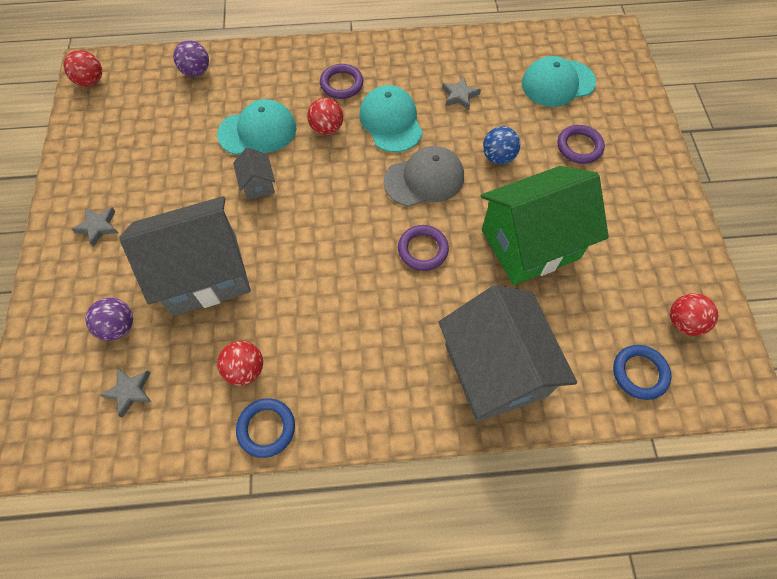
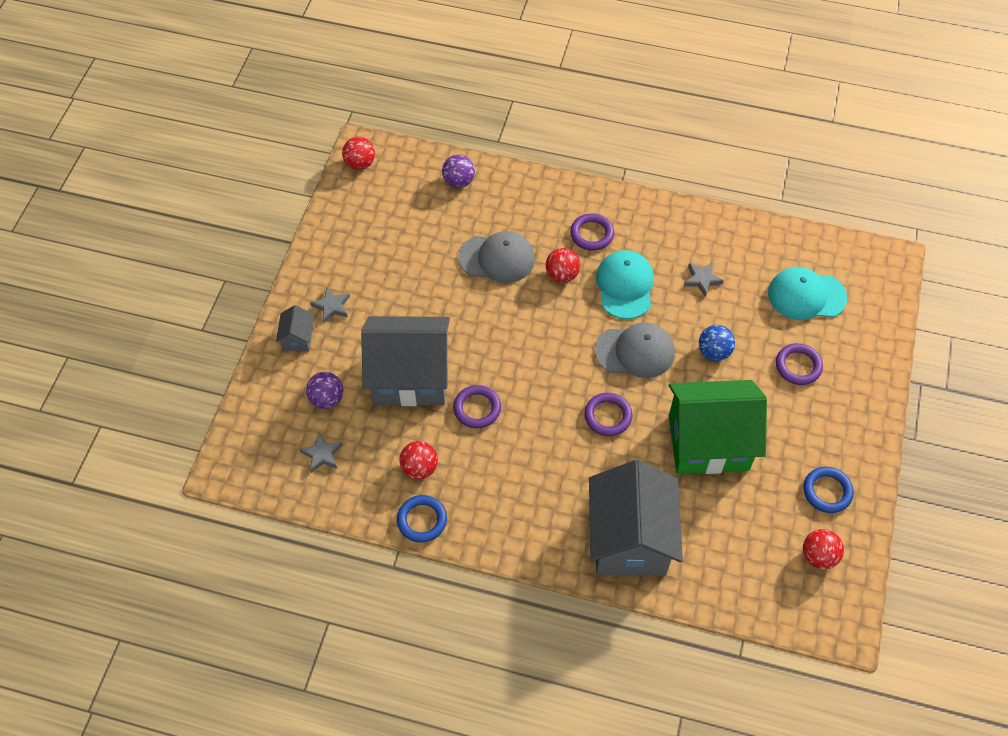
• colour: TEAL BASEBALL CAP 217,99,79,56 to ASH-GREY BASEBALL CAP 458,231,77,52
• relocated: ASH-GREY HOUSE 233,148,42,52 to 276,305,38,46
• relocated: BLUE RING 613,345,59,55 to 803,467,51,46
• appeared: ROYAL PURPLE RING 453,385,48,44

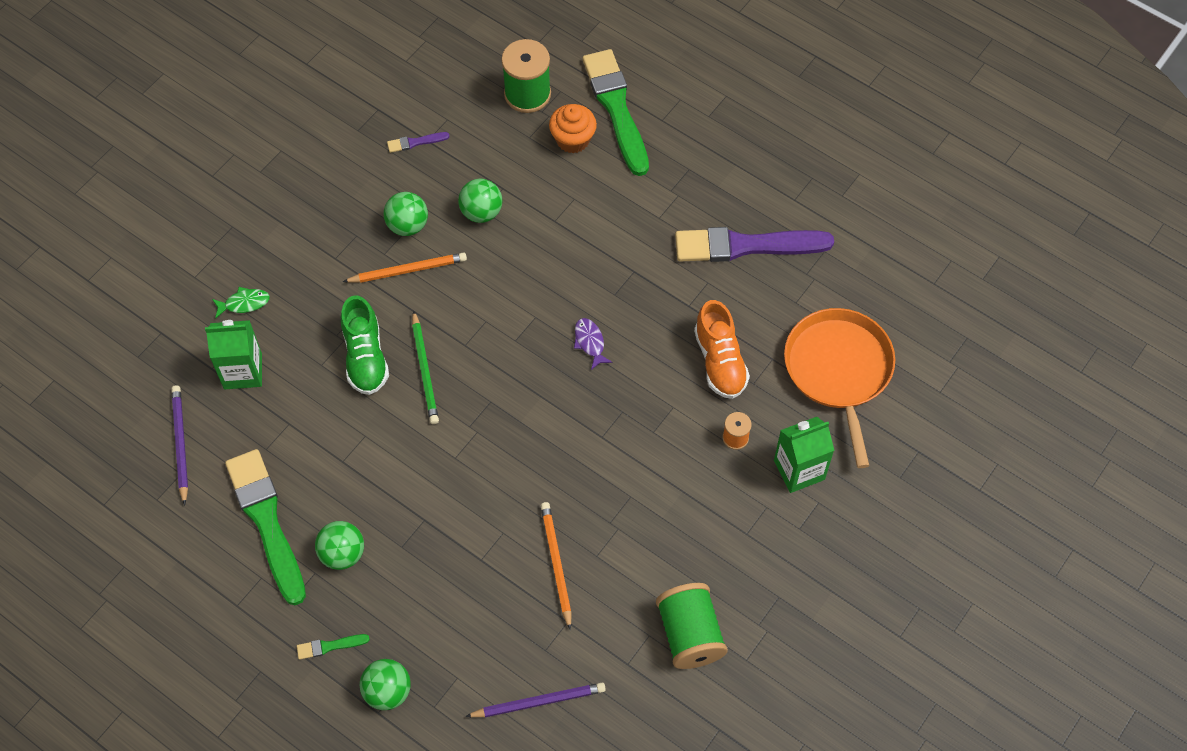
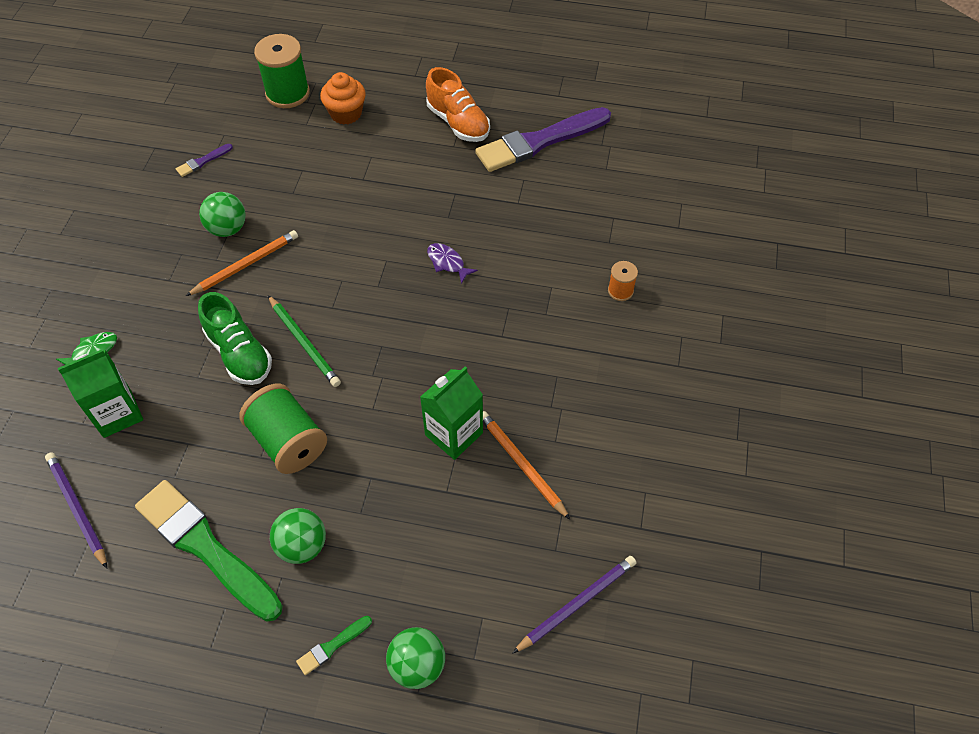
• missing: GREEN PAINTBRUSH 583,49,66,127
• missing: GREEN PLAY BALL 458,179,45,44
• relocated: ORANGE SHOE 694,300,56,99 to 426,67,64,75
• missing: ORANGE SKILLET 784,308,111,160
• relocated: GREEN JUICE CARTON 774,417,61,76 to 420,366,63,94
• relocated: GREEN SPOOL 656,583,72,86 to 239,384,88,90

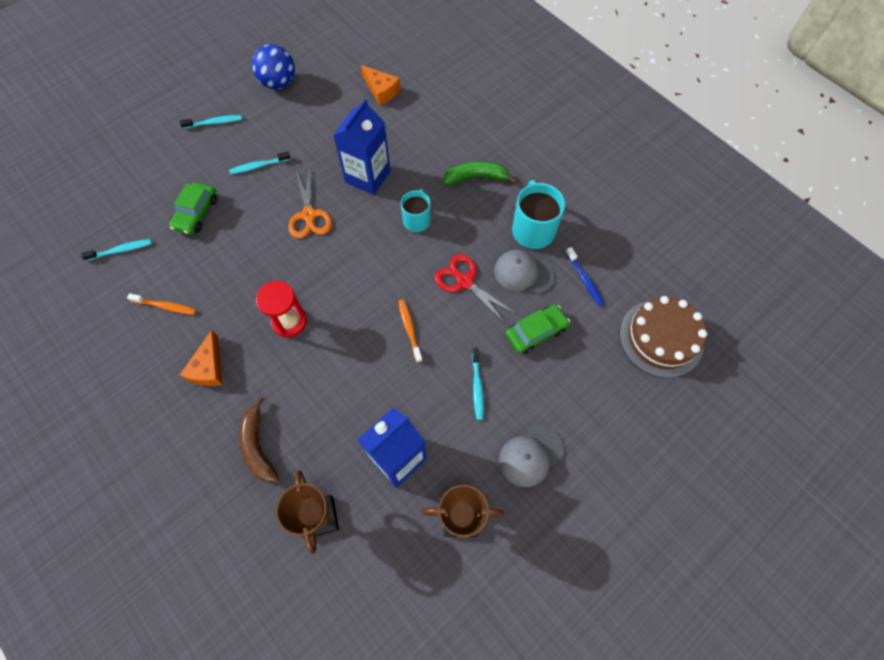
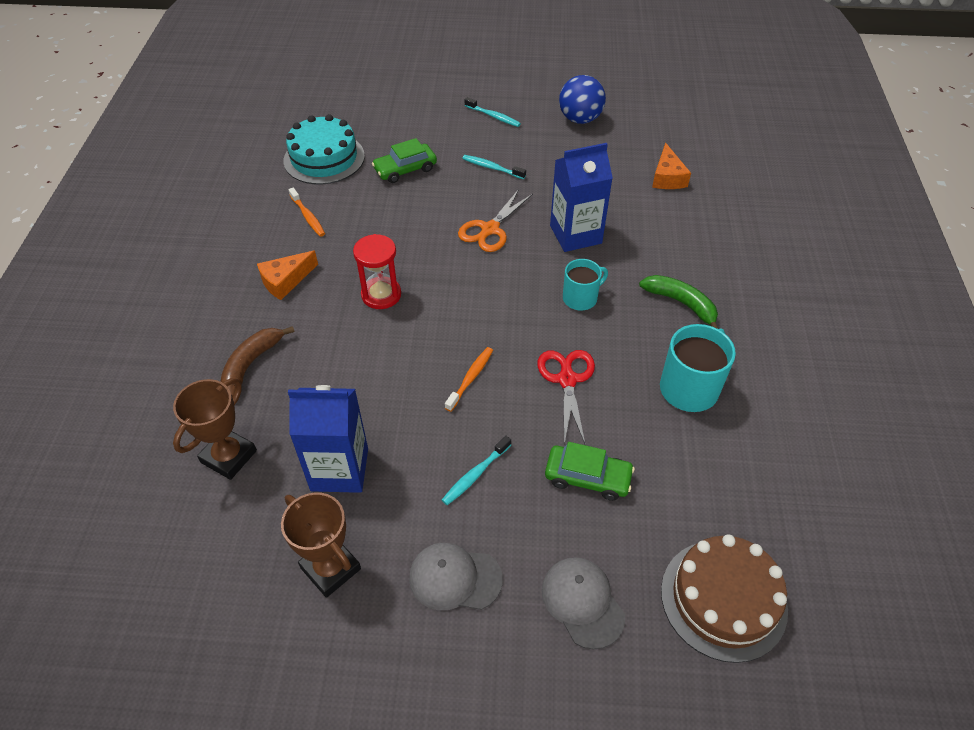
• exchanged: TEAL TOOTH BRUSH 81,239,71,22 to TEAL CAKE 284,114,81,71
• missing: BLUE TOOTH BRUSH 565,247,39,59
• relocated: ASH-GREY BASEBALL CAP 494,250,61,44 to 542,557,83,92

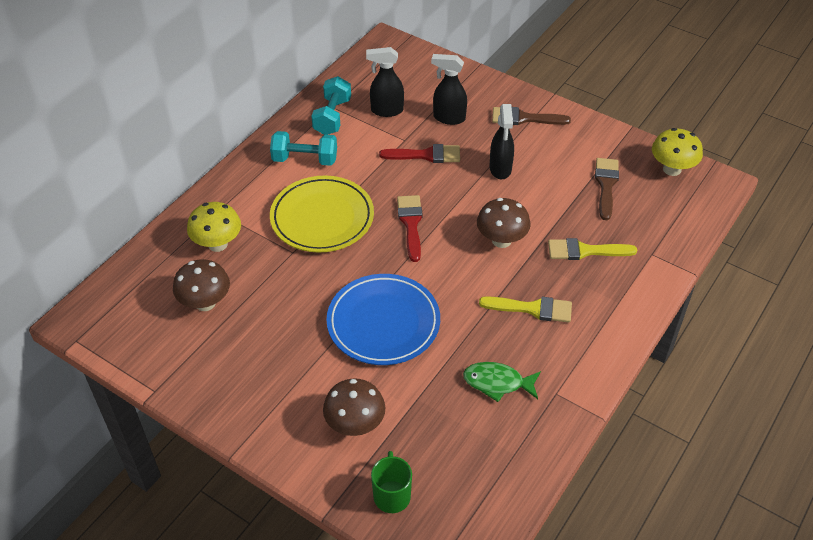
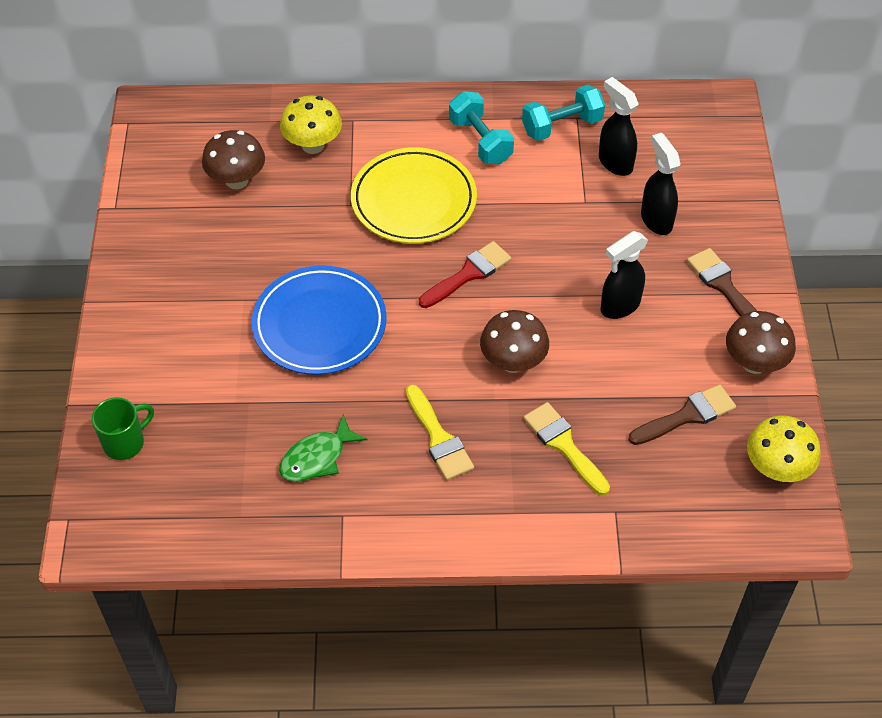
• missing: SCARLET PAINTBRUSH 379,144,81,19
• spun: GREEN FISH 463,362,78,40 = 279,414,88,68 105 degrees counterclockwise
• relocated: DARK BROWN TOADSTOOL 323,378,62,58 to 726,311,70,63

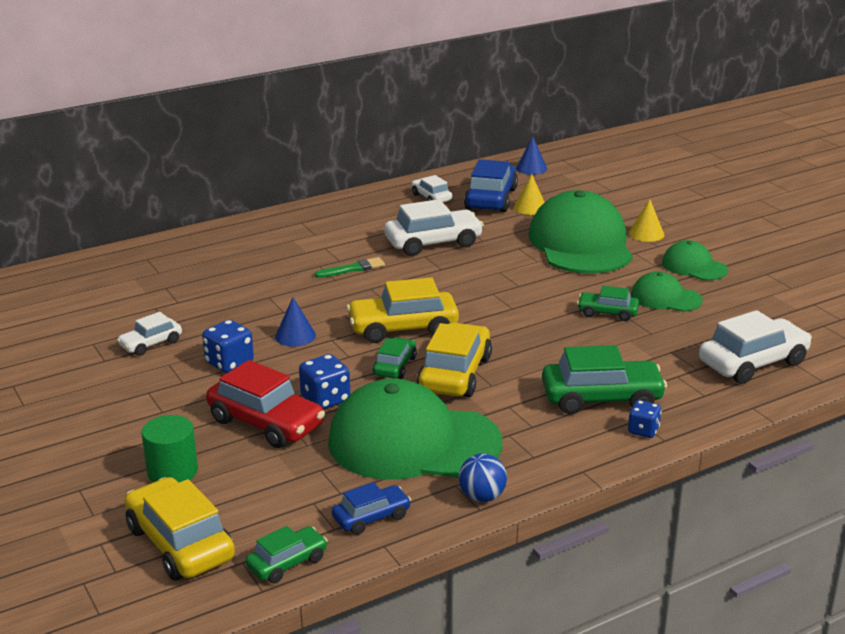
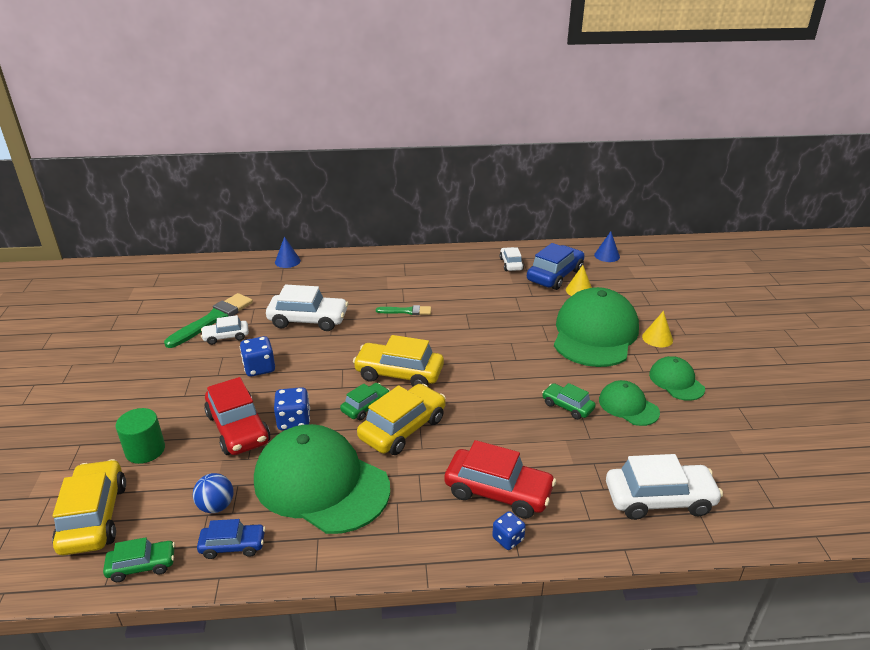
• relocated: WHITE CAR 384,199,100,57 to 266,285,82,46
• relocated: BLUE SOLID CONE 275,297,41,50 to 275,236,26,32
• colour: GREEN CAR 542,345,125,69 to SCARLET CAR 444,440,112,79
• relocated: BLUE PLAY BALL 459,453,48,49 to 193,473,41,40
• appeared: GREEN PAINTBRUSH 164,293,89,55

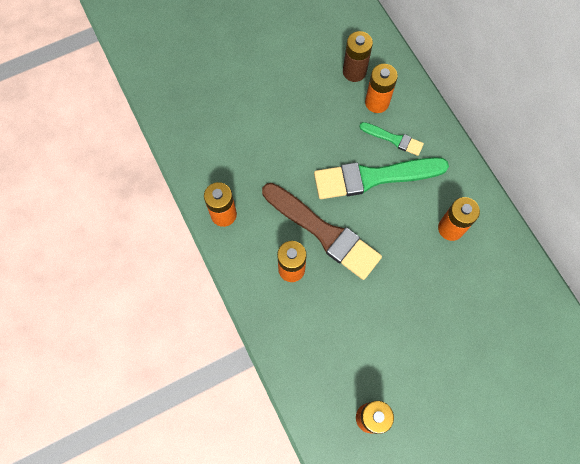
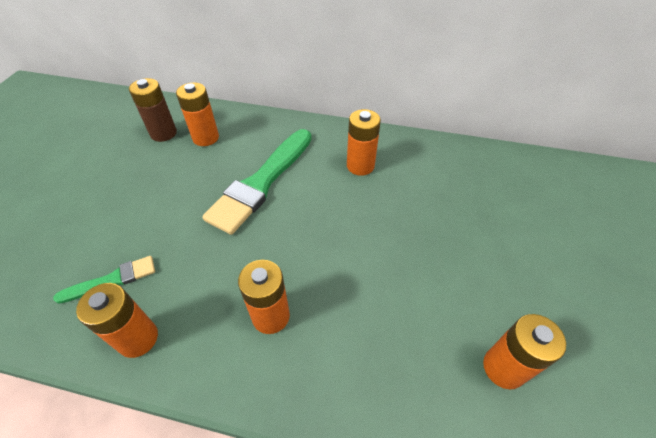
• relocated: GREEN PAINTBRUSH 359,122,65,34 to 53,256,102,48
• missing: DARK BROWN PAINTBRUSH 262,183,120,97

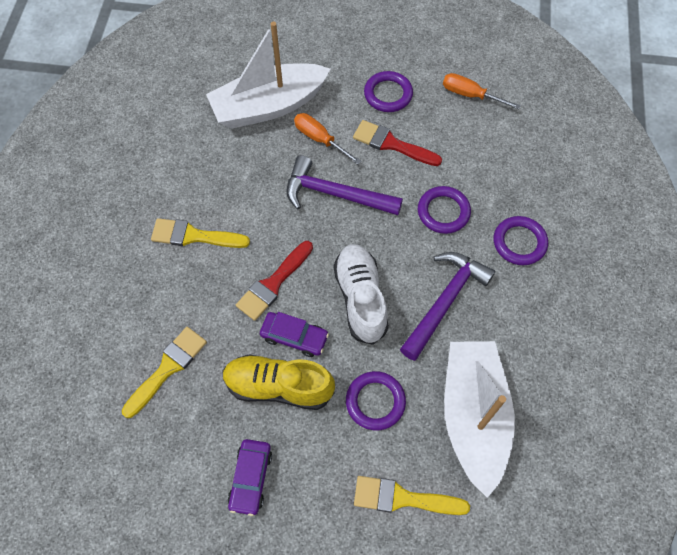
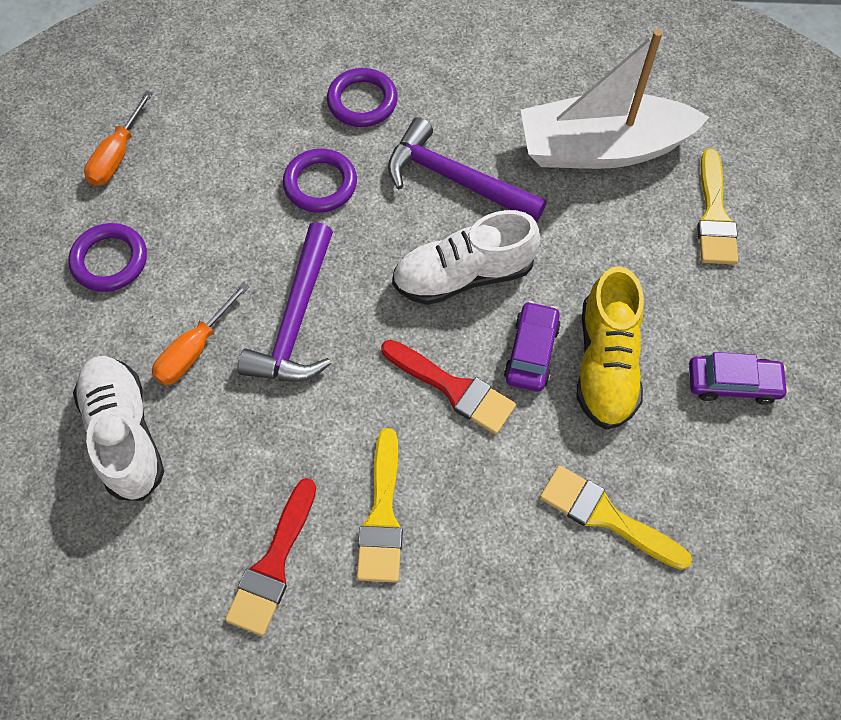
• exchanged: WHITE BOAT 206,22,124,107 to WHITE SHOE 73,356,91,145
• relocated: SCARLET PAINTBRUSH 353,120,89,46 to 225,478,91,158
• missing: ROYAL PURPLE RING 346,371,60,59

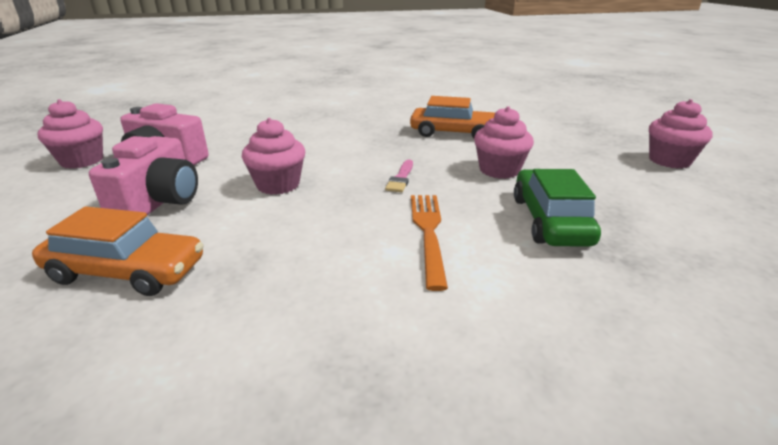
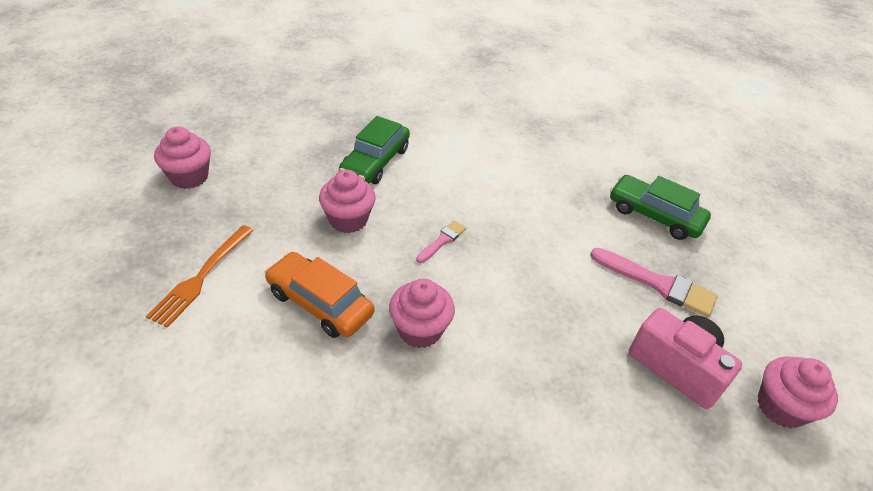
• relocated: ROSY MUFFIN 242,118,63,77 to 389,278,66,70
• exchanged: ROSY COMPACT CAMERA 89,136,109,79 to ROSY PAINTBRUSH 590,248,128,69
• relocated: ORANGE DINNER FORK 411,195,37,96 to 146,225,108,103
• colour: ORANGE CAR 32,206,172,90 to GREEN CAR 610,175,101,65

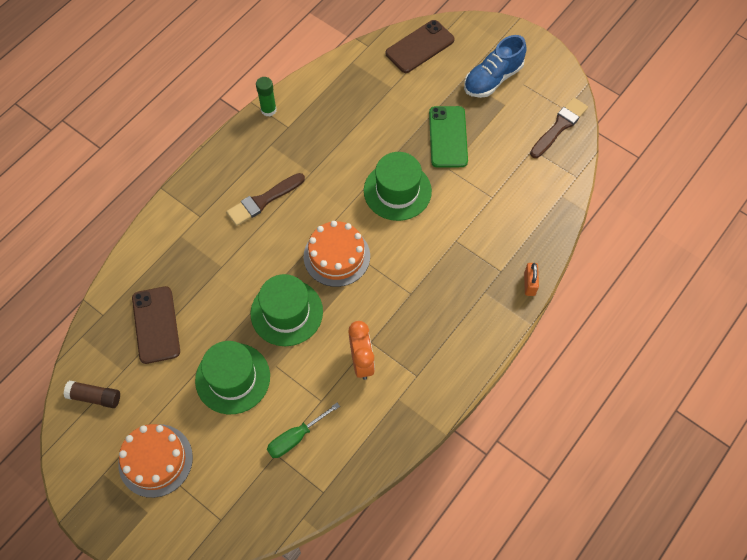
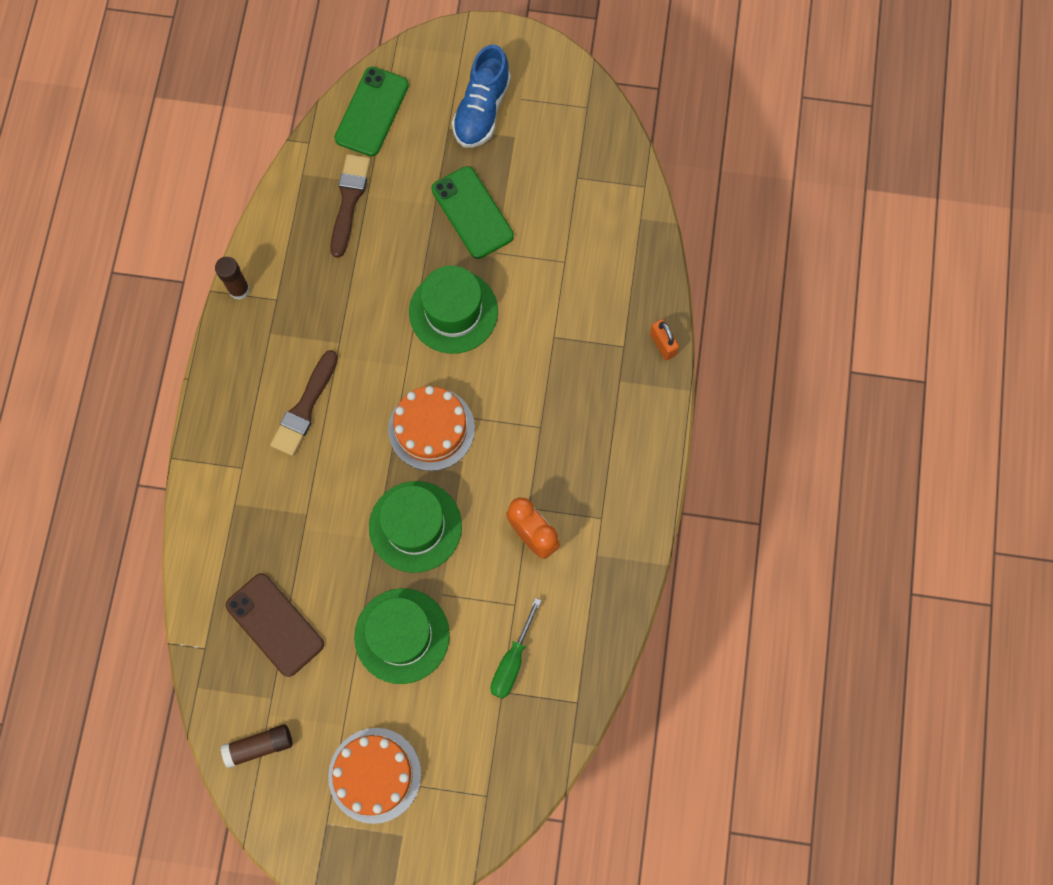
• colour: DARK BROWN PHONE 386,20,69,53 to GREEN PHONE 335,67,74,89
• colour: GREEN GLUE STICK 256,77,20,39 to DARK BROWN GLUE STICK 215,257,35,43
• relocated: DARK BROWN PAINTBRUSH 530,97,58,61 to 330,154,41,104

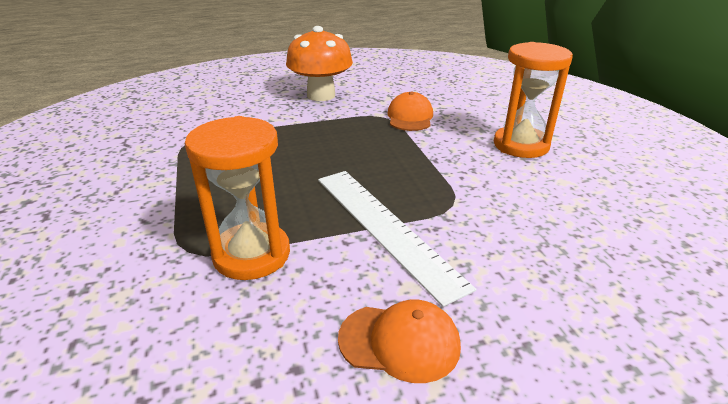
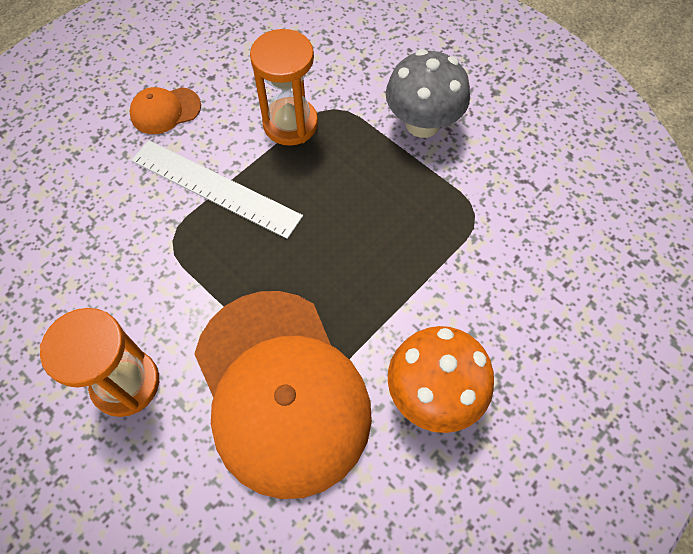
• size: ORANGE BASEBALL CAP 387,91,46,40 = 195,291,177,208 x2.42
• appeared: ASH-GREY TOADSTOOL 386,49,84,89

